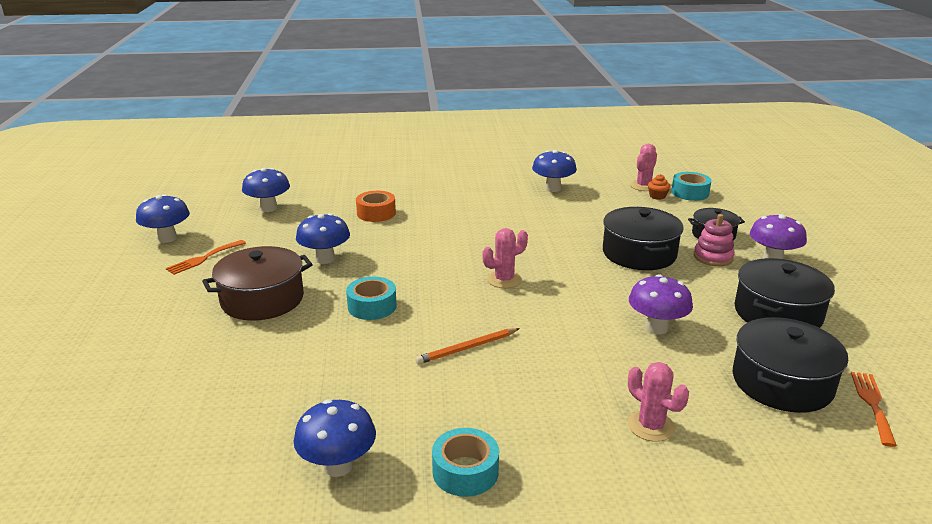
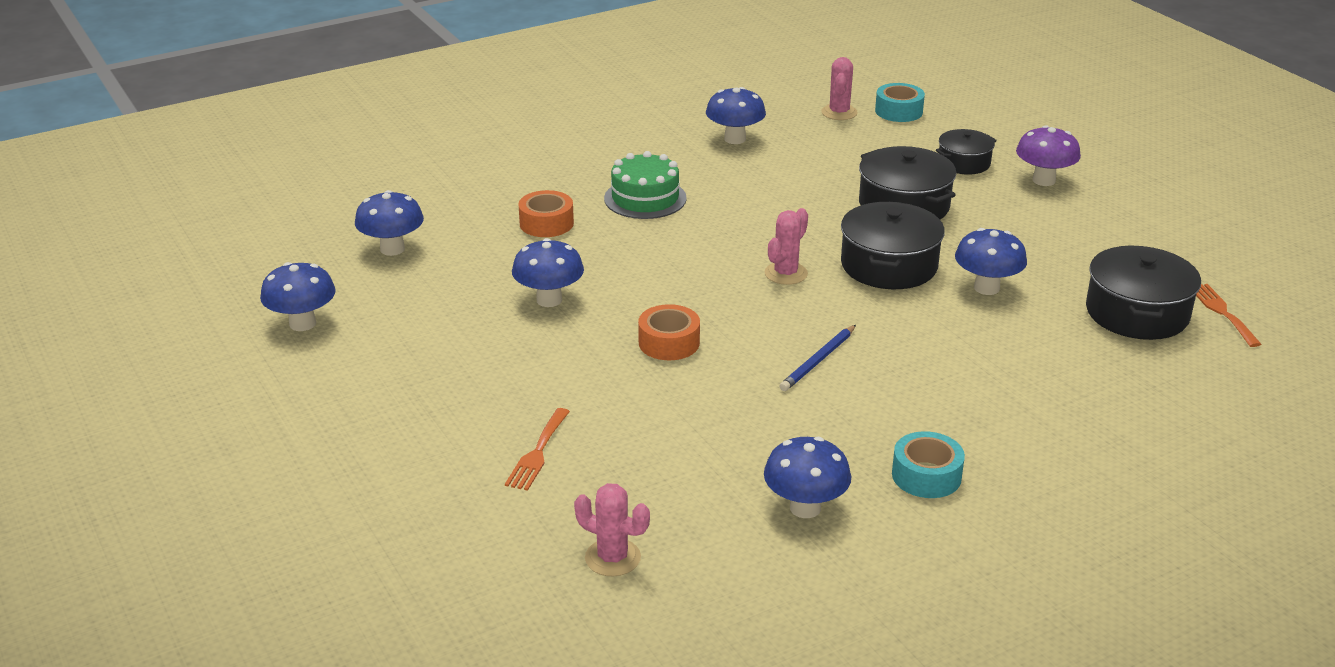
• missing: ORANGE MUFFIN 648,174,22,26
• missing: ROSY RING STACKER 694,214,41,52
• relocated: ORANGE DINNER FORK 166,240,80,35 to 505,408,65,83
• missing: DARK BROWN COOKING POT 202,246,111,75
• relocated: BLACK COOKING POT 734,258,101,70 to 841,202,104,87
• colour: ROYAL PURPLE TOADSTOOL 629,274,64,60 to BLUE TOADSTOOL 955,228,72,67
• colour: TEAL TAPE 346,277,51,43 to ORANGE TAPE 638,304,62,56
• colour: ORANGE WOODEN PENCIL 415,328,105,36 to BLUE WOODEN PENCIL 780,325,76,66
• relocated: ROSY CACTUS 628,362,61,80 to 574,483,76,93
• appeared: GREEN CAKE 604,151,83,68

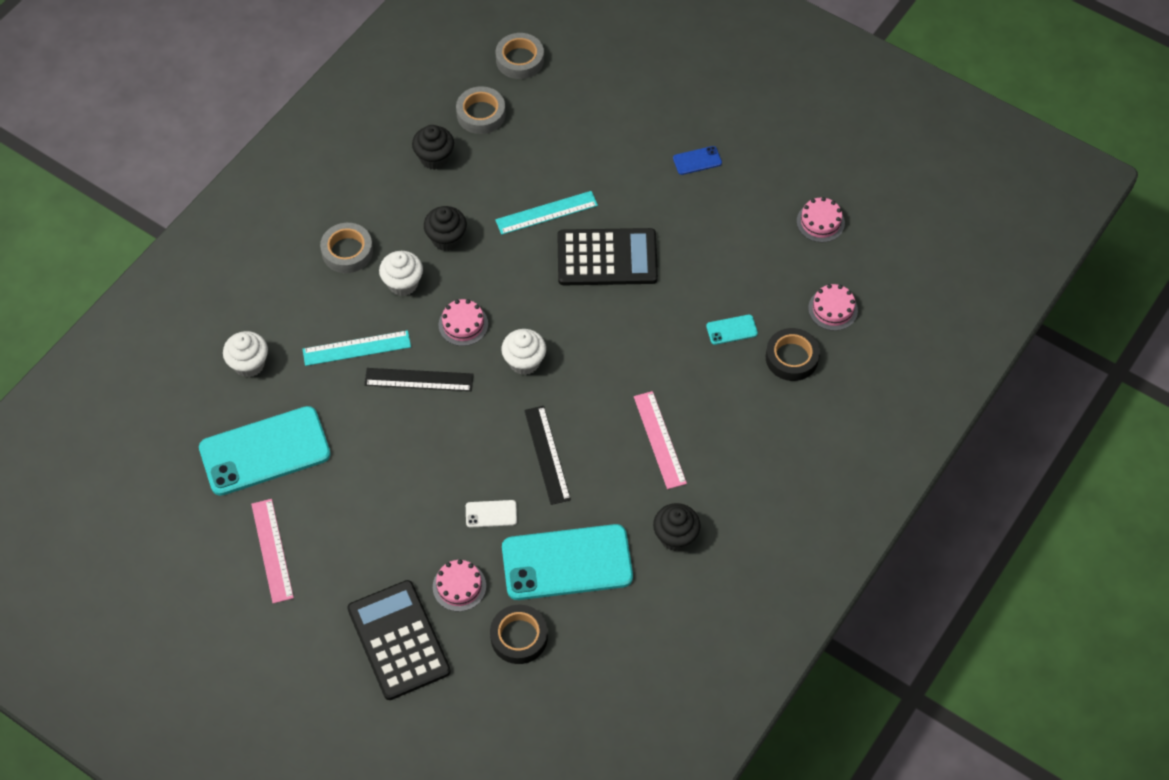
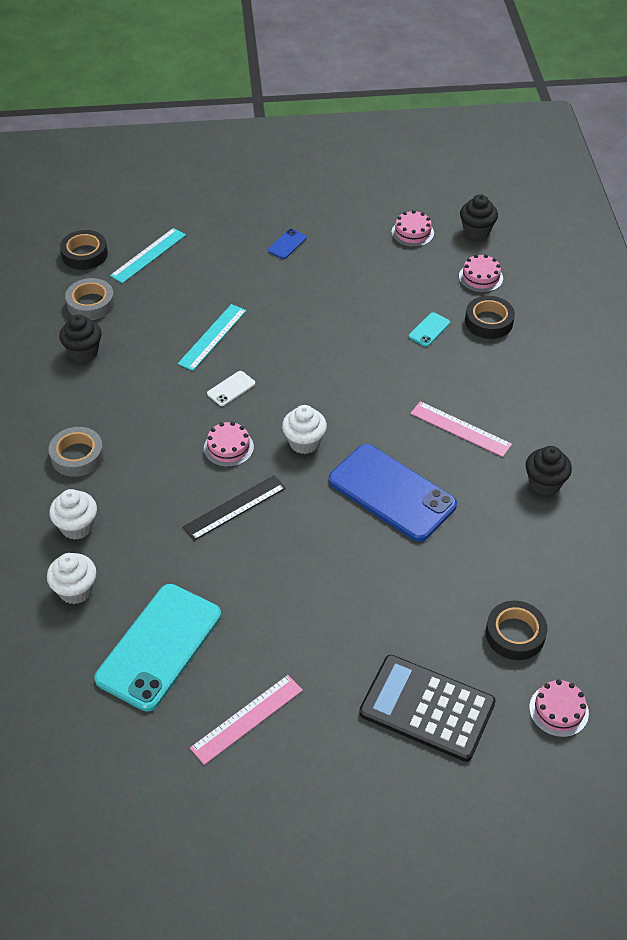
• colour: ASH-GREY TAPE 496,33,48,46 to BLACK TAPE 60,230,48,40
• relocated: BLACK MUFFIN 424,206,43,45 to 460,194,38,46
• missing: BLACK CALCULATOR 557,228,101,57
• relocated: WHITE MUFFIN 379,251,44,45 to 49,489,48,51
• relocated: TEAL STRAIGHTEDGE 303,330,108,36 to 110,228,76,55
• exchanged: BLACK STRAIGHTEDGE 524,406,47,99 to BLUE PHONE 329,444,128,98
• spun: ROSY STRAIGHTEDGE 251,499,43,104 = 190,675,113,90 75 degrees counterclockwise
• relocated: WHITE PHONE 466,500,51,28 to 207,371,48,35
• missing: TEAL PHONE 502,524,131,76
• relocated: ROSY CAKE 433,560,53,52 to 529,680,60,57

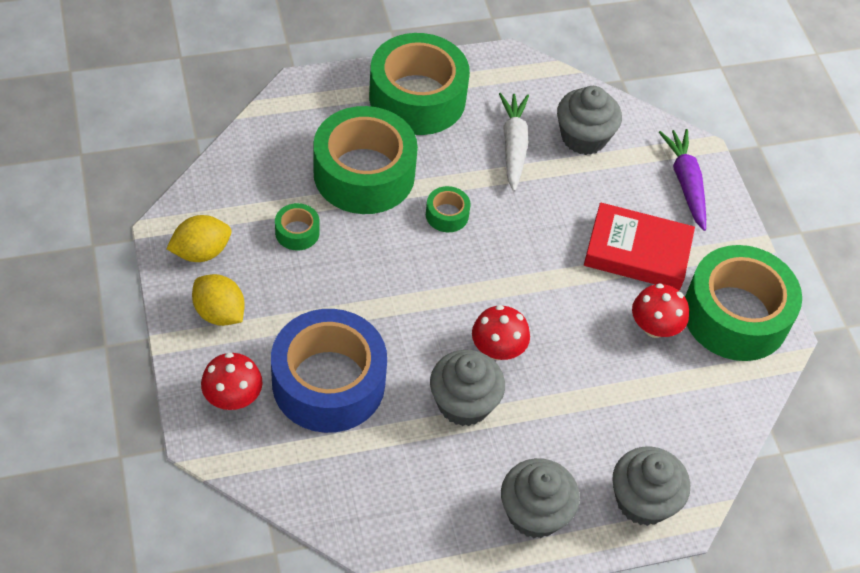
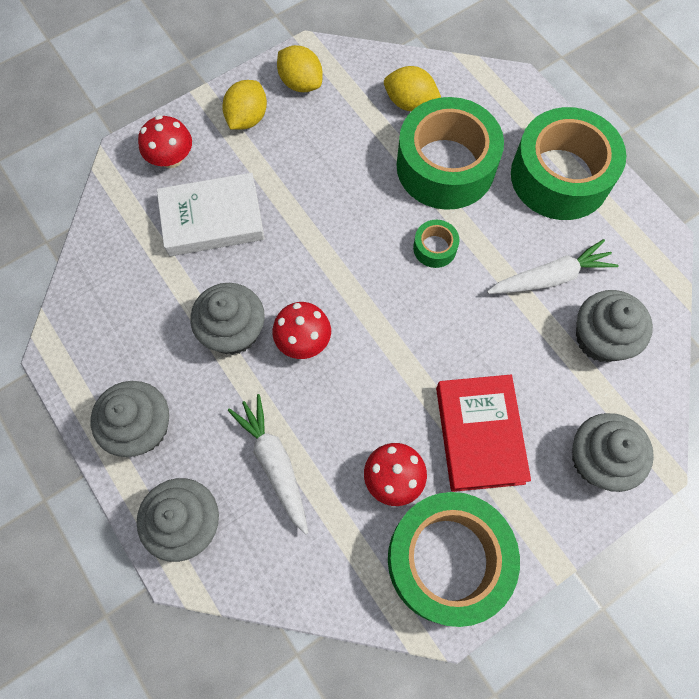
• exchanged: ROYAL PURPLE TOY CARROT 659,129,47,102 to ASH-GREY MUFFIN 572,413,82,79
• missing: GREEN TAPE 275,203,45,47
• exchanged: BLUE TAPE 271,309,116,124 to WHITE HARDBACK 157,173,108,83
• appeared: BRIGHT YELLOW CITRUS FRUIT 384,66,57,45
• appeared: WHITE TOY CARROT 228,394,80,140

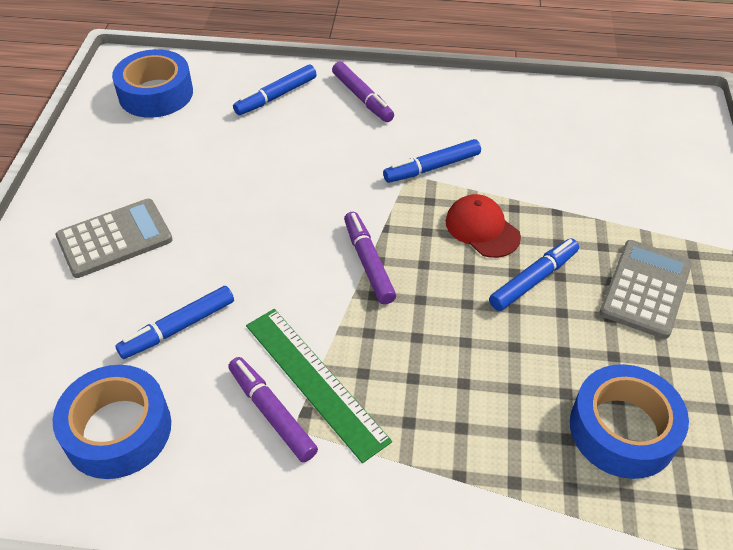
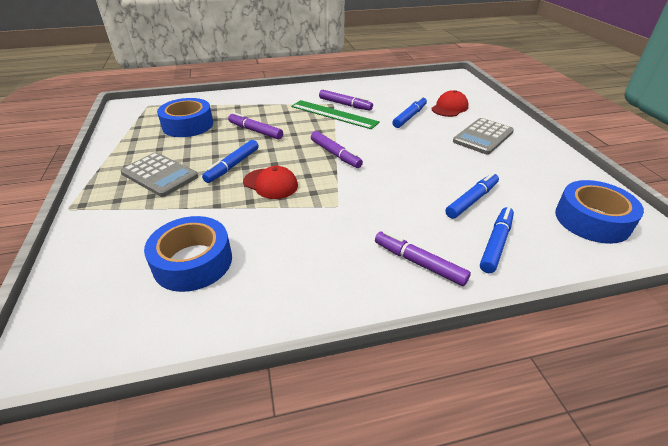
• relocated: BLUE MARKER 383,139,98,44 to 445,173,54,46
• spun: ASH-GREY CALCULATOR 600,240,92,99 = 120,152,78,45 60 degrees counterclockwise
• relocated: BLUE TAPE 52,365,119,114 to 144,216,88,76
• appeared: SCARLET BASEBALL CAP 431,90,37,27
• appeared: ROYAL PURPLE MARKER 228,112,55,28

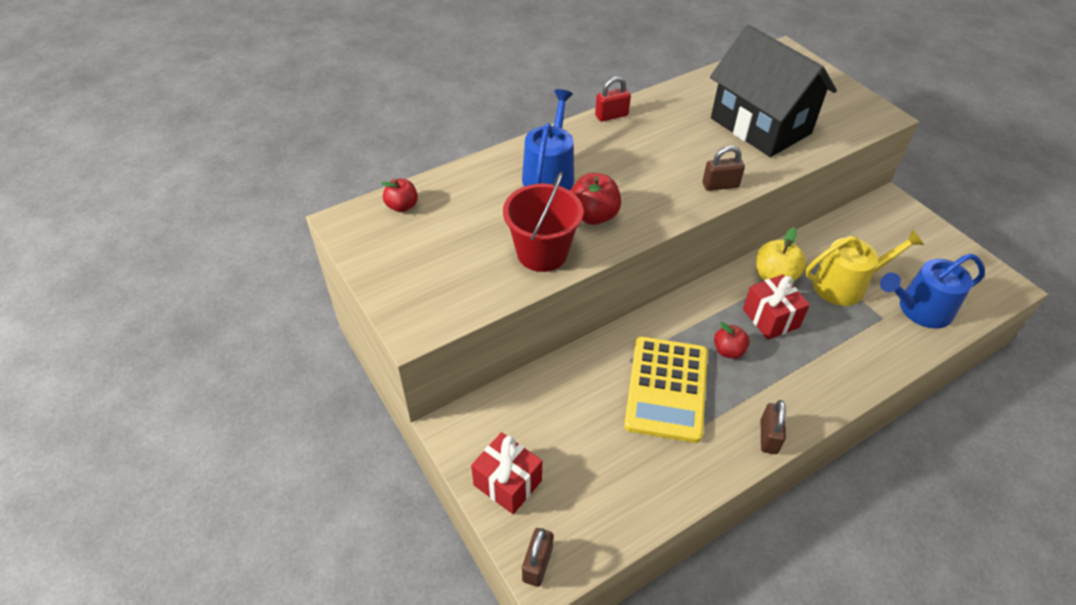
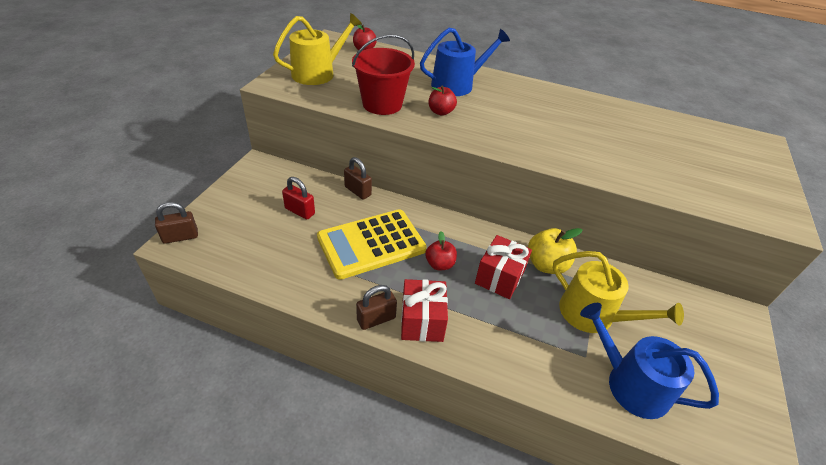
• missing: BLACK HOUSE 710,25,127,132
• relocated: SCARLET LOCK 595,76,36,46 to 282,177,33,42
• relocated: DARK BROWN LOCK 703,146,42,45 to 344,157,28,43
• size: SCARLET APPLE 570,173,51,52 = 429,85,28,31 x0.66
• relocated: SCARLET WRAPPED GIFT 471,432,71,82 to 401,279,47,63
• appeared: BRIGHT YELLOW WATERING POT 273,13,89,72

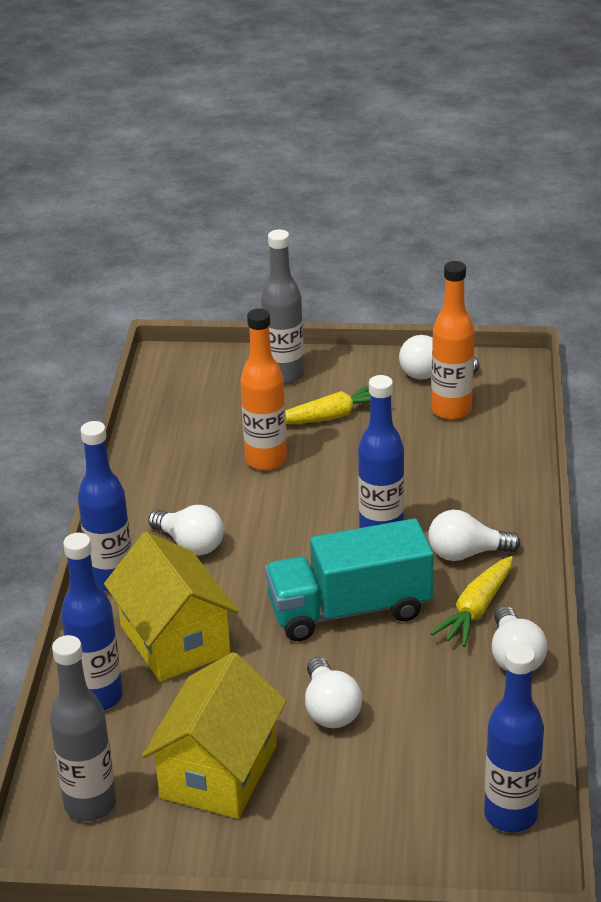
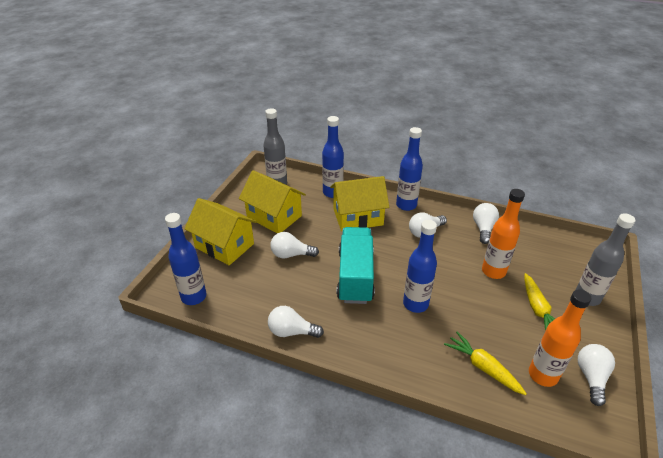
• relocated: WHITE LIGHT BULB 428,510,93,51 to 473,203,26,41
• relocated: BRIGHT YELLOW TOY CARROT 430,556,83,91 to 444,331,83,64
• appeared: BRIGHT YELLOW HOUSE 184,198,73,67

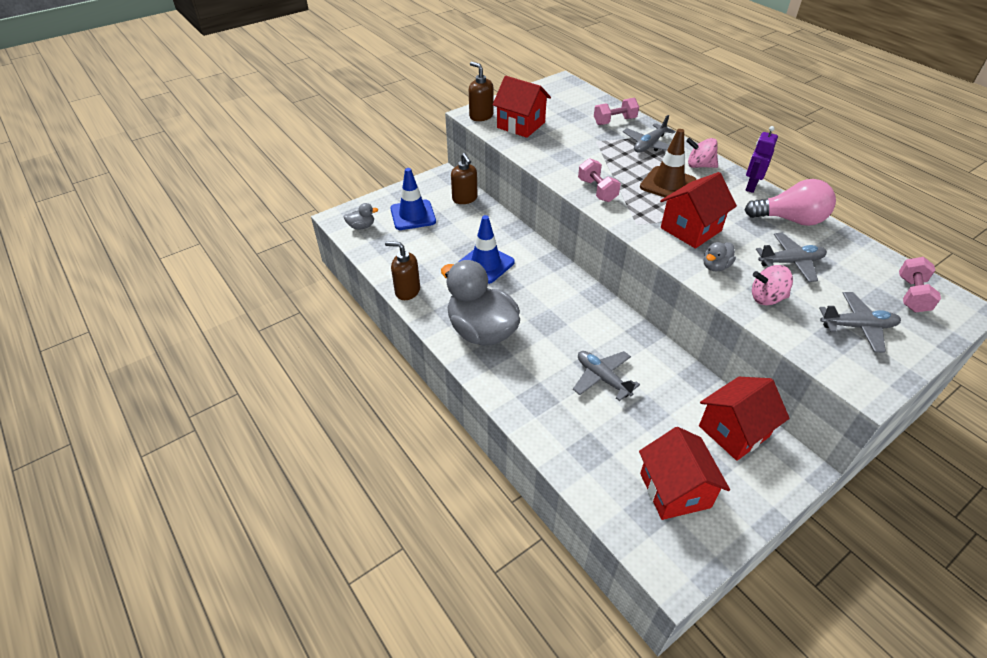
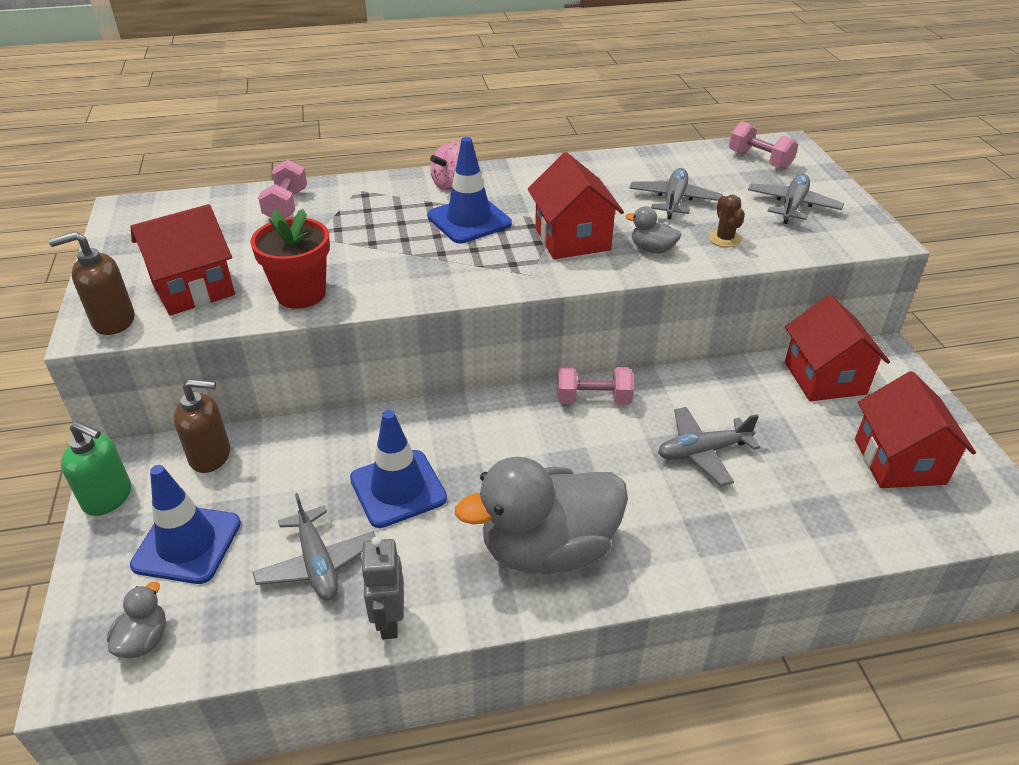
• relocated: ASH-GREY AEROPLANE 623,115,52,38 to 252,493,124,107
• missing: ROYAL PURPLE ROBOT 746,126,32,67
• colour: DARK BROWN ROAD CONE 640,129,57,68 to BLUE ROAD CONE 427,137,85,106
• relocated: ROSY HAND WEIGHT 578,158,43,44 to 558,366,76,39
• missing: ROSY LIGHT BULB 745,179,91,47
• exchanged: DARK BROWN SOAP DISPENSER 385,241,35,59 to ASH-GREY ROBOT 361,537,43,102
• spun: ASH-GREY DUCK 704,242,32,29 = 625,206,56,48 135 degrees clockwise
• exchanged: ROSY SPINNING TOP 752,265,41,40 to DARK BROWN CACTUS 709,195,36,52
• spun: SCARLET HOUSE 639,427,91,93 = 855,371,121,117 75 degrees clockwise
• appeared: SCARLET FLOWER POT 250,209,80,100
• appeared: GREEN SOAP DISPENSER 61,421,70,95

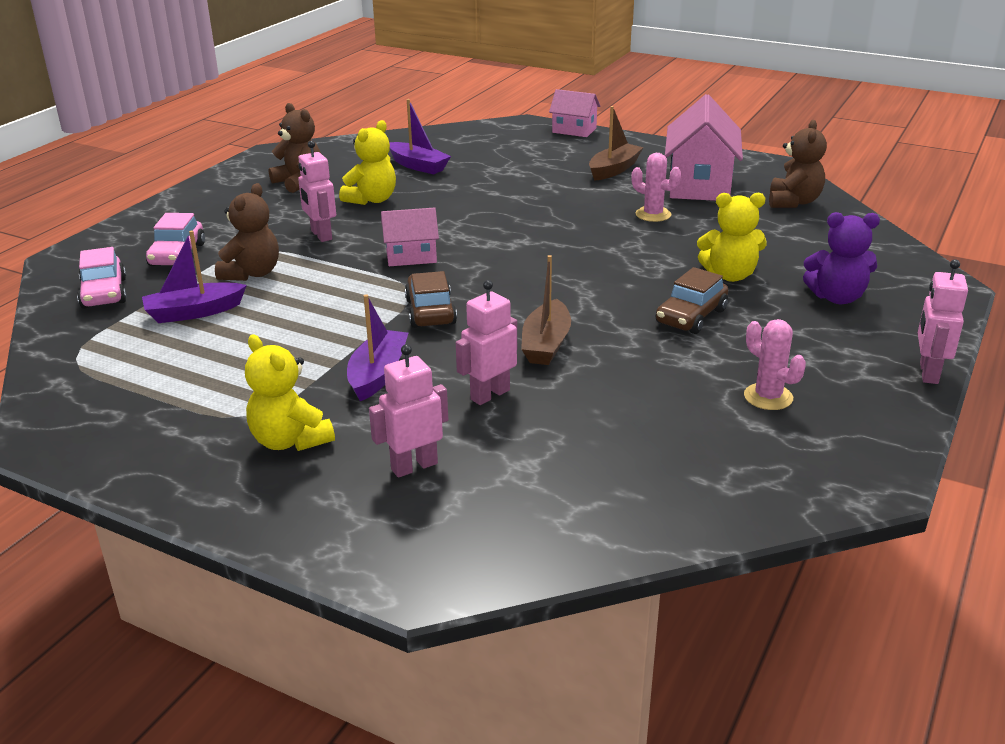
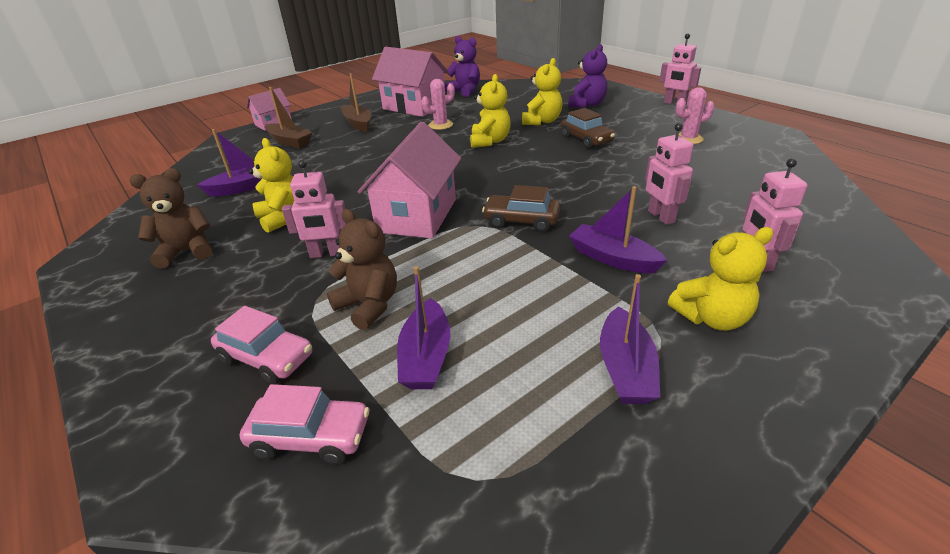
• colour: DARK BROWN TEDDY BEAR 769,120,58,88 to ROYAL PURPLE TEDDY BEAR 445,36,35,61
• size: ROSY HOUSE 381,207,58,59 = 358,122,103,116 x1.79
• relocated: DARK BROWN BOAT 521,255,50,110 to 265,87,47,62
• appeared: BRIGHT YELLOW TEDDY BEAR 470,74,41,74
• appeared: ROYAL PURPLE BOAT 600,274,60,130

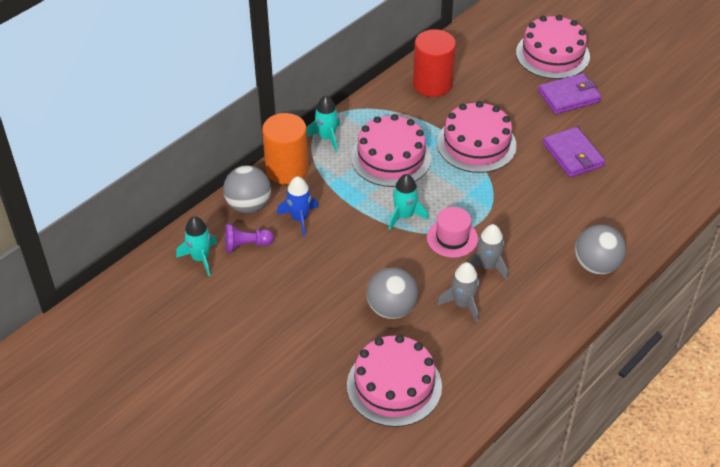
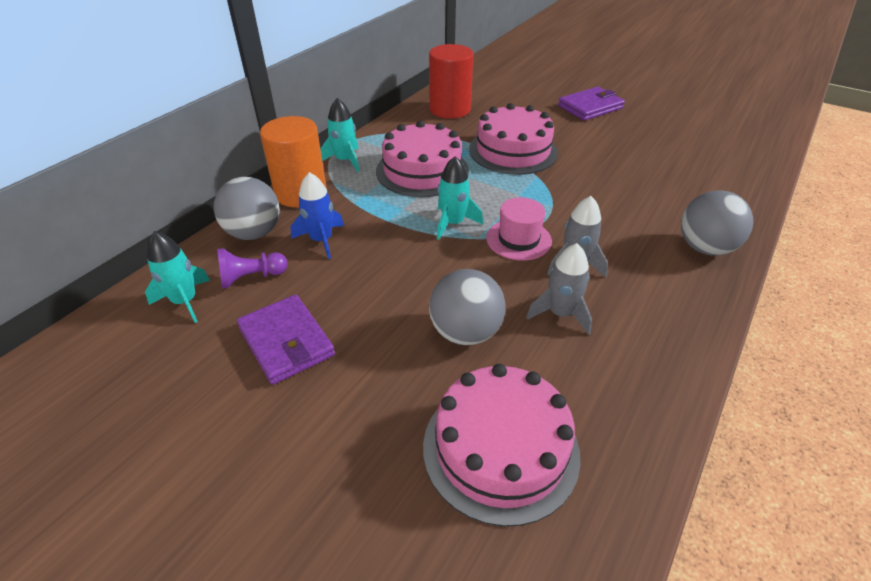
• missing: ROSY CAKE 516,15,74,64
• relocated: ROYAL PURPLE CARD WALLET 543,127,62,51 to 237,294,98,91

